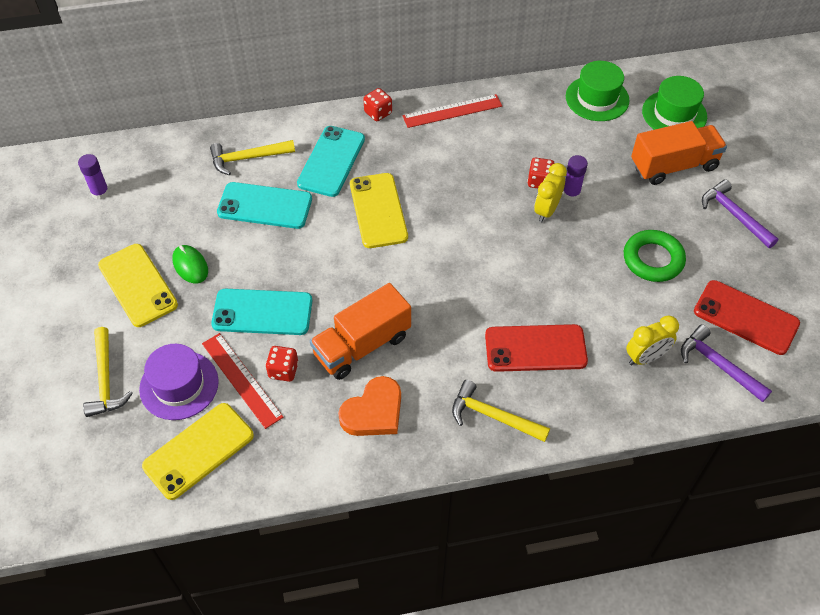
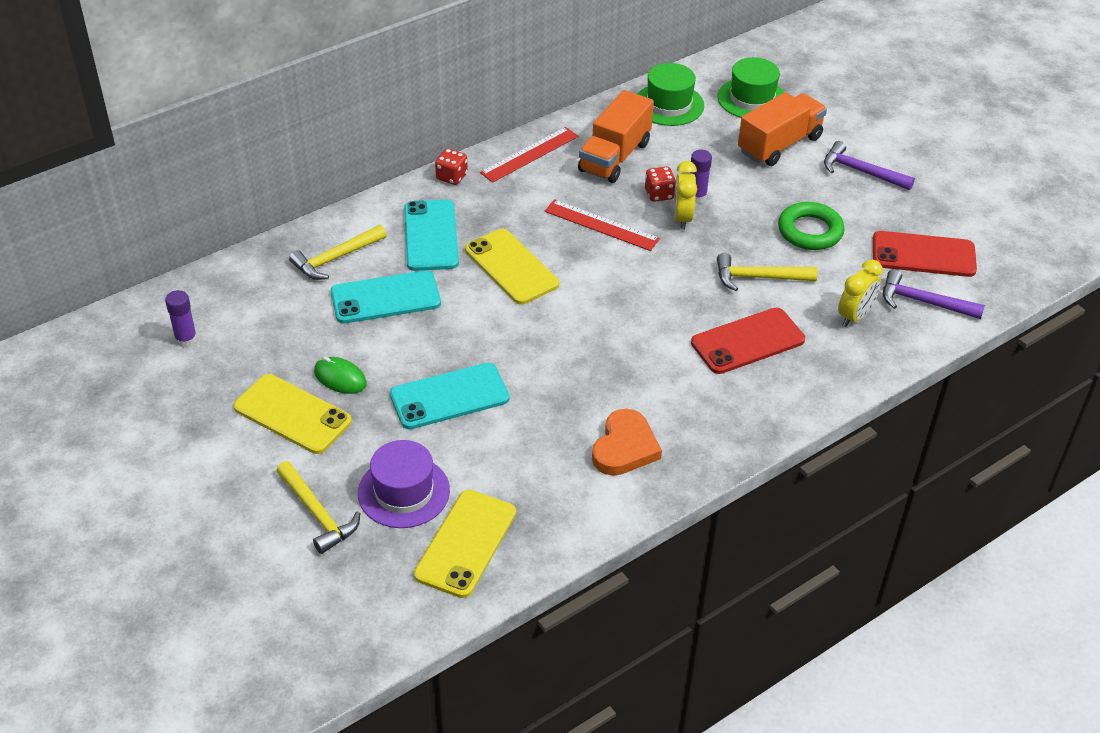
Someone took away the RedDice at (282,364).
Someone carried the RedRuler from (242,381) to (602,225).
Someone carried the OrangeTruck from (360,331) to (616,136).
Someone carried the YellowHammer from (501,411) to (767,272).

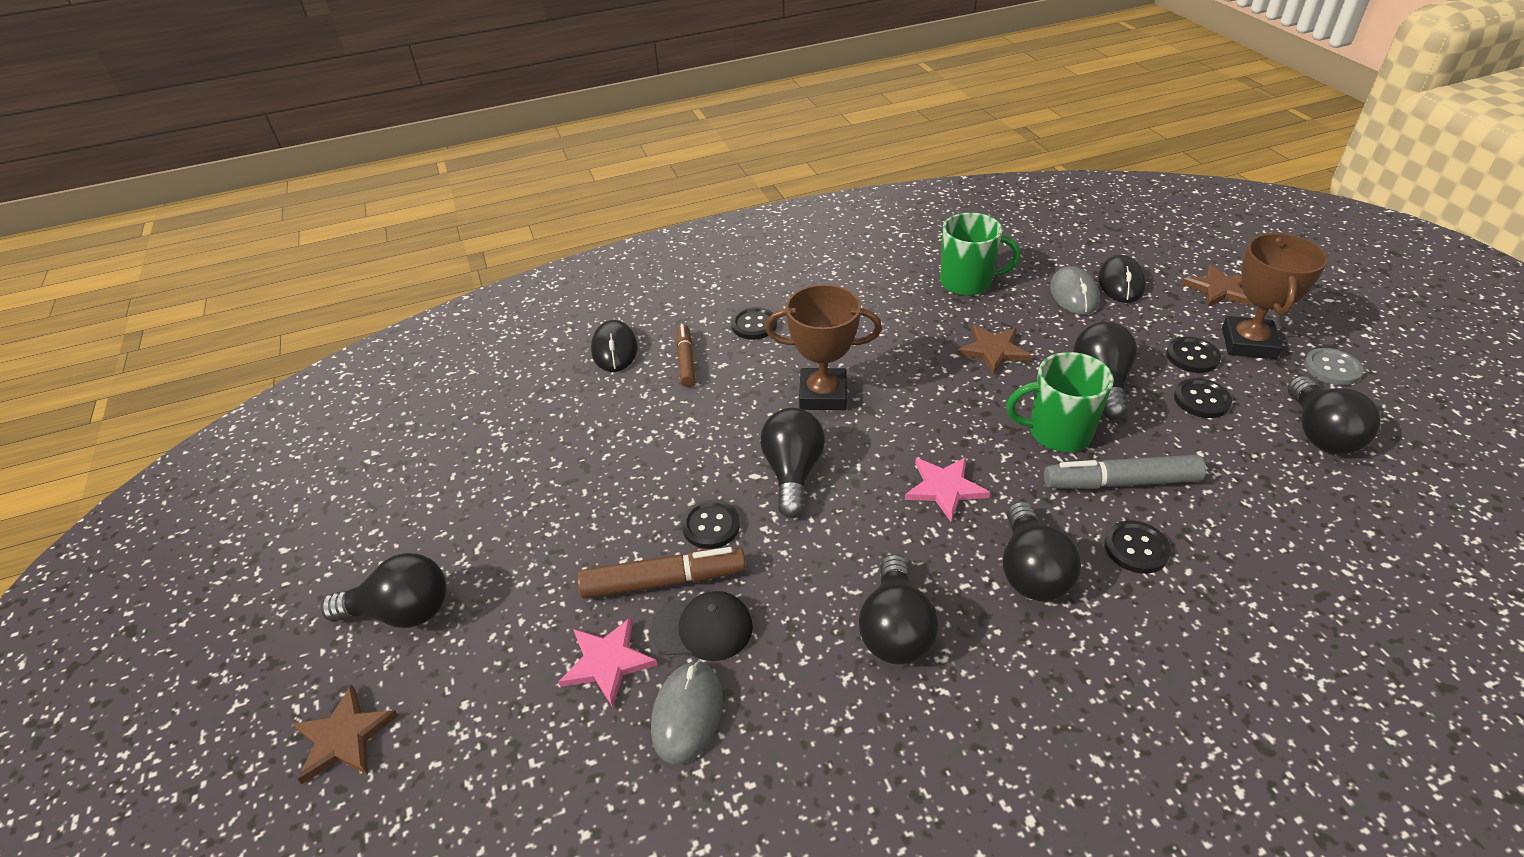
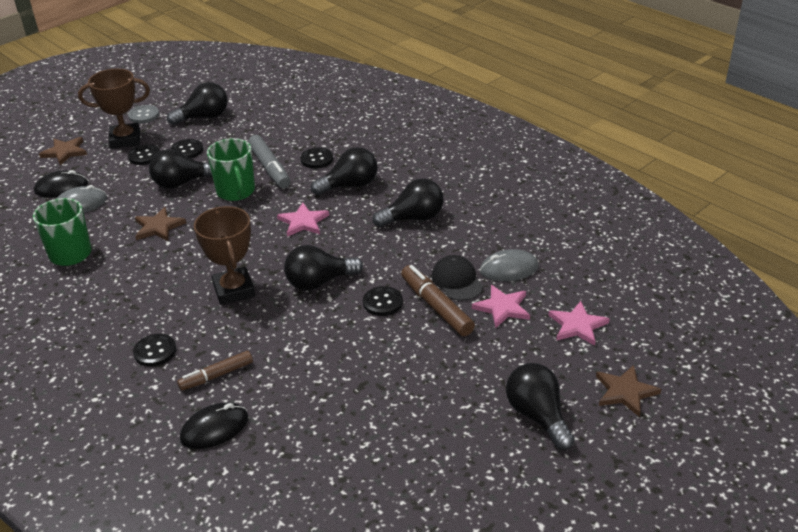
Someone put down the PinkStar at (579,323).

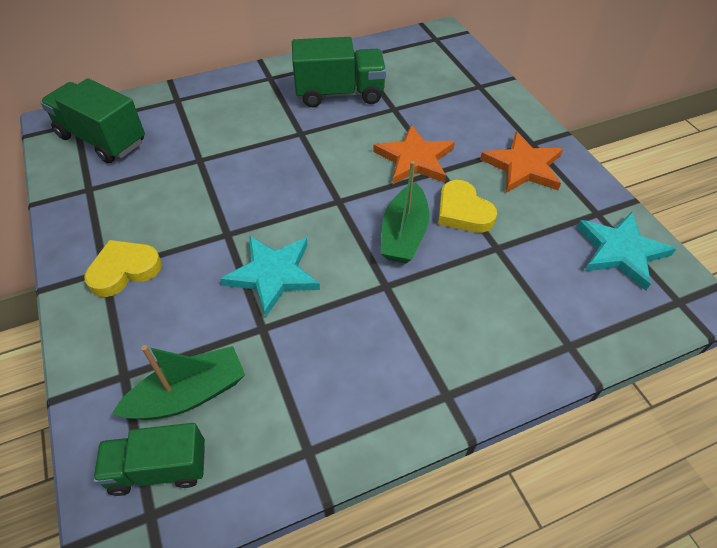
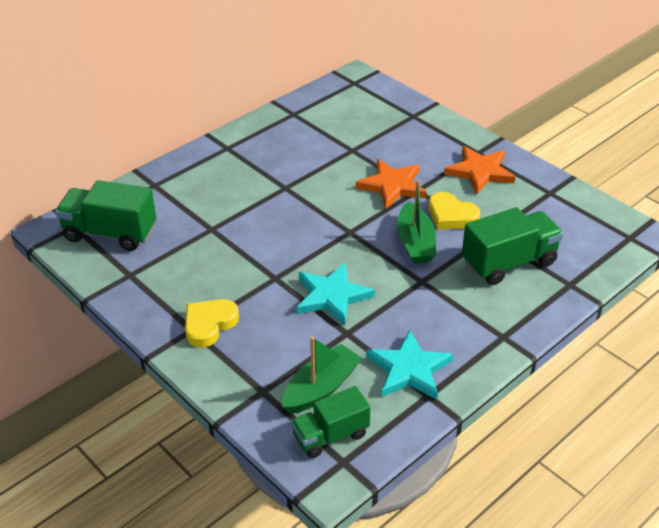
Someone carried the GreenTruck from (339,72) to (512,246).
Someone carried the TurquoiseStar from (626,251) to (410,365).

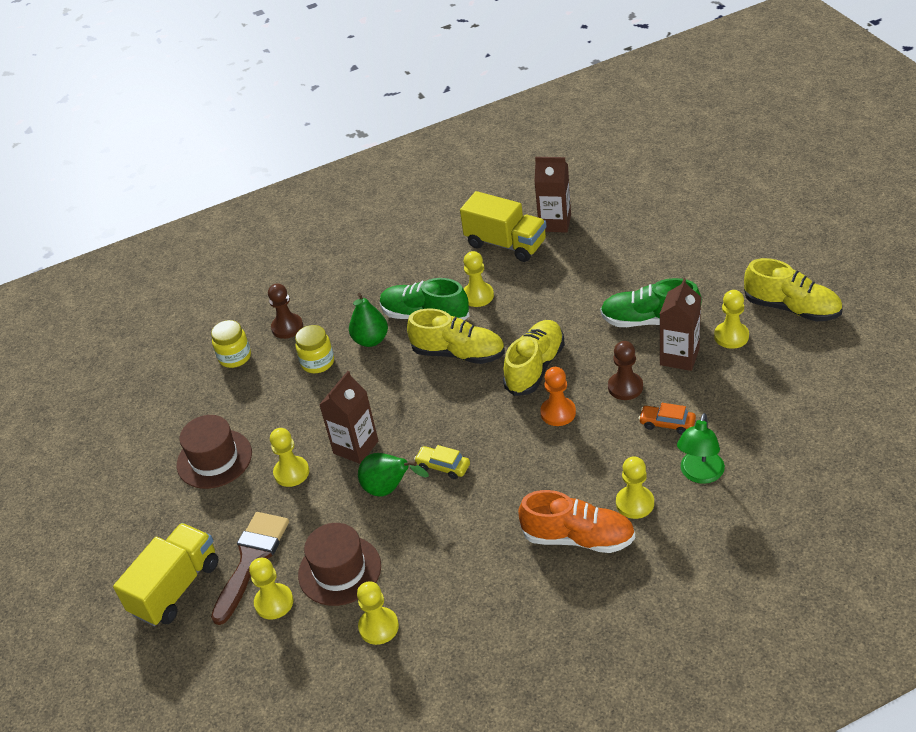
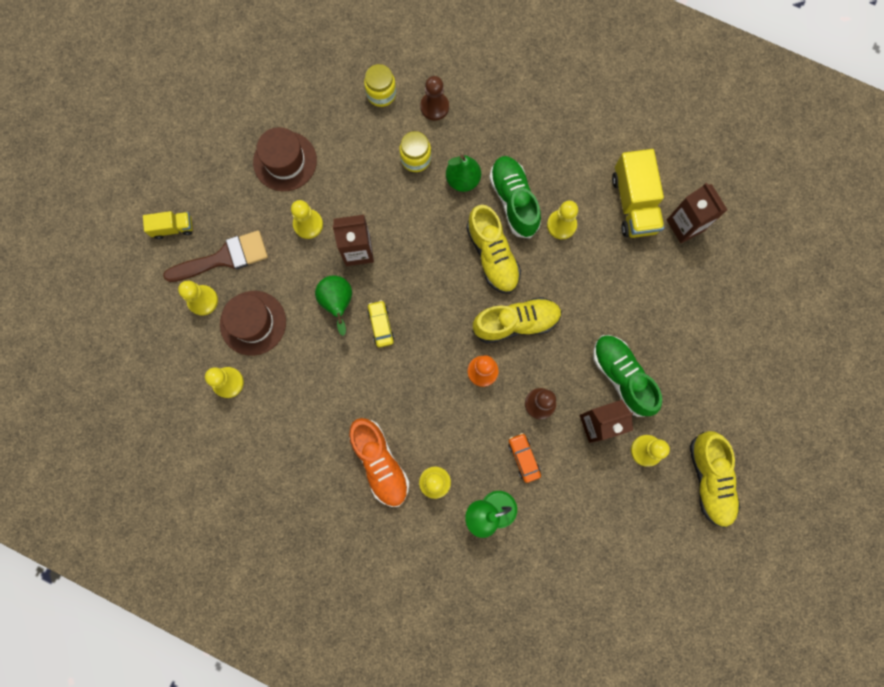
Someone scaled the YellowTruck at (166,574) by 0.55.

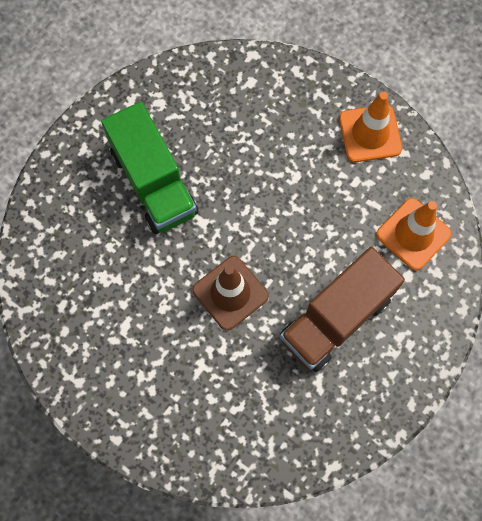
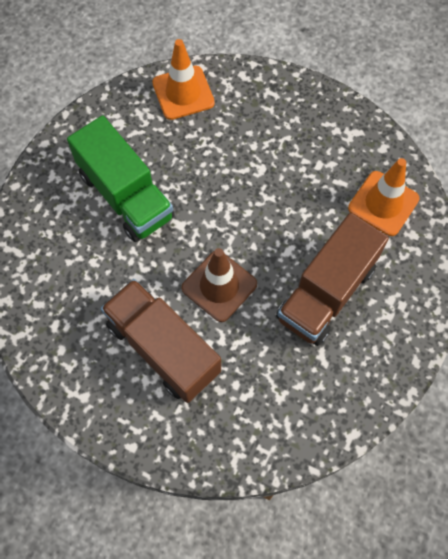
Someone put down the BrownTruck at (161,341).
Someone carried the OrangeTrafficCone from (370,127) to (183,79).

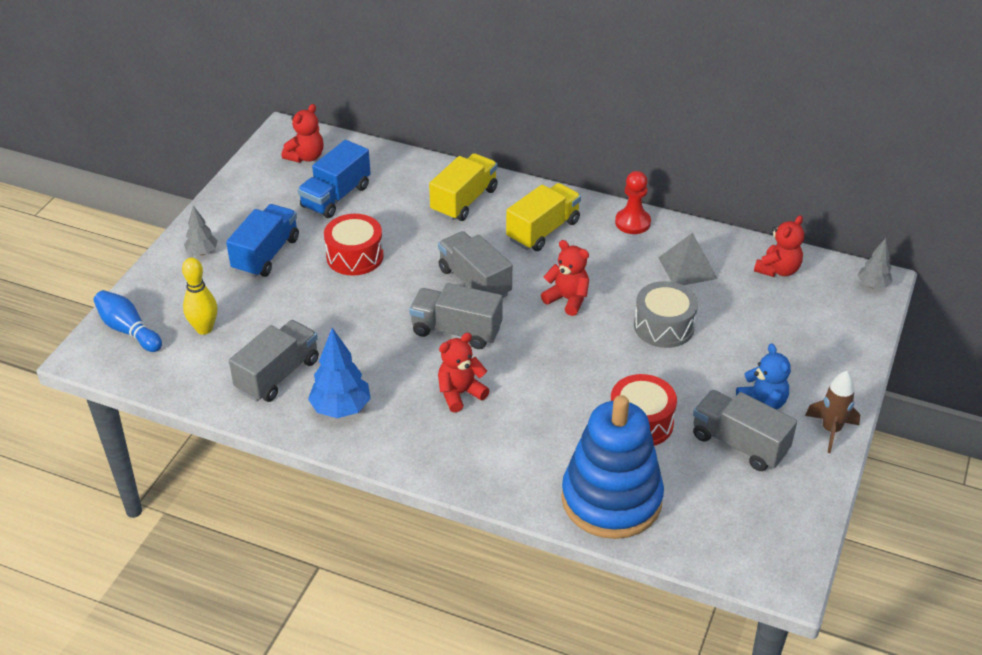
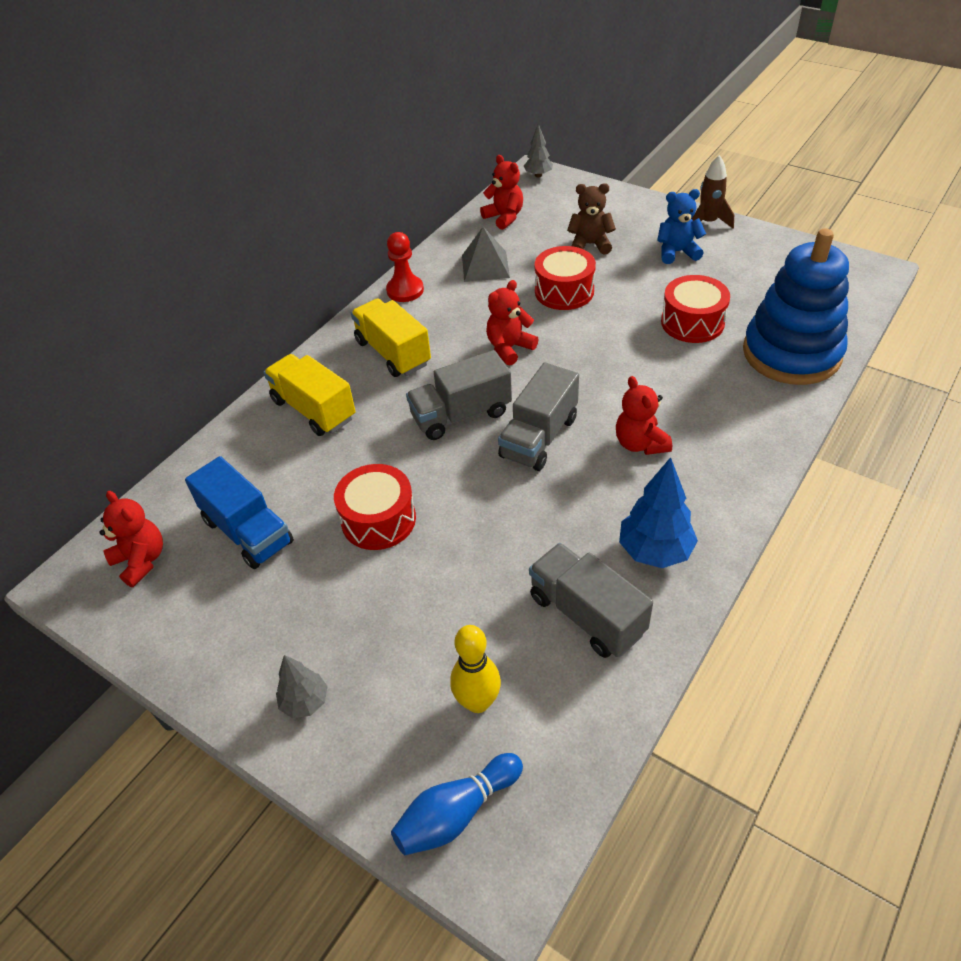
Someone took away the BlueTruck at (262,241).
Someone took away the GreyTruck at (745,430).
Someone put down the BrownTeddyBear at (591,218).
Someone repainted the GreyDrum at (666,314), which became the RedDrum at (565,278).

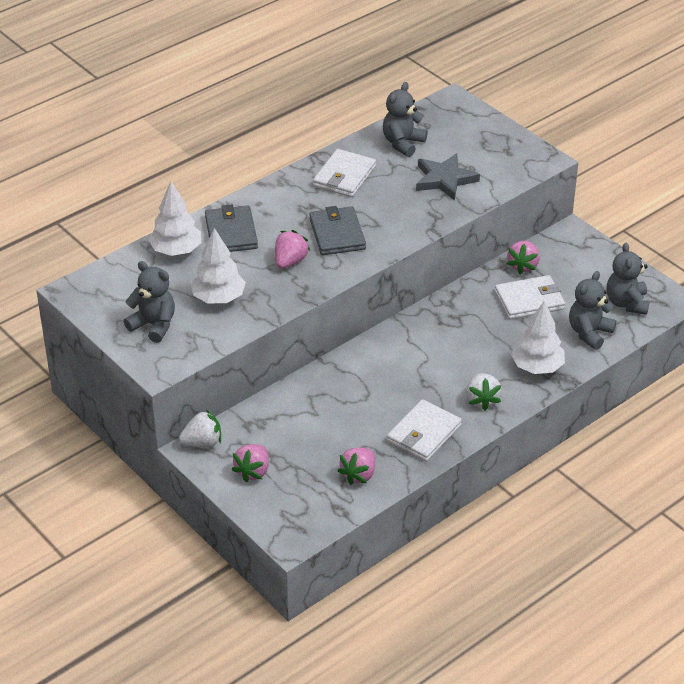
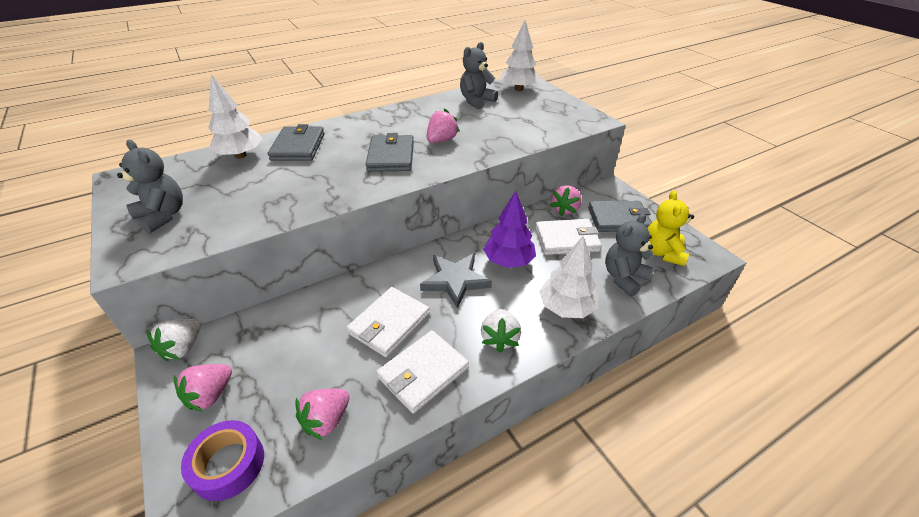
Someone put down the PurpleTape at (222,460).
Someone put down the PurpleTree at (509,229).
Someone put down the GreyWallet at (620,216).
Someone carried the WhiteTree from (218,265) to (520,55).
Someone carried the PinkStrawberry from (292,249) to (443,126).
Someone carried the WhiteWallet from (344,173) to (388,322).
Someone carried the GreyStar from (448,177) to (456,281).
Someone repainted the GreyTeddyBear at (628,279), which became the YellowTeddyBear at (671,228).
Someone rotated the WhiteStrawberry at (200,428) by 120 degrees clockwise.

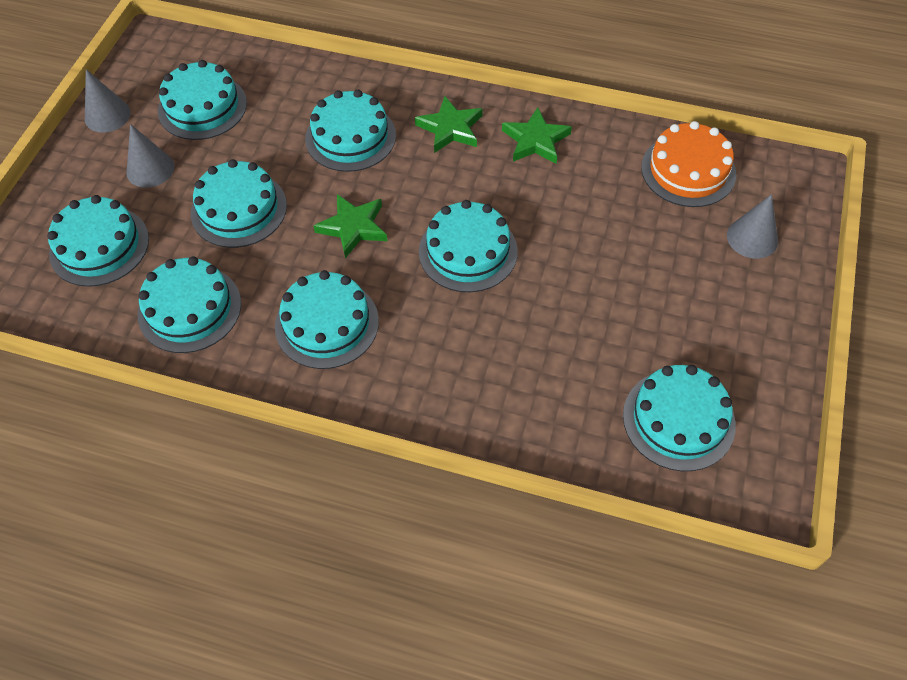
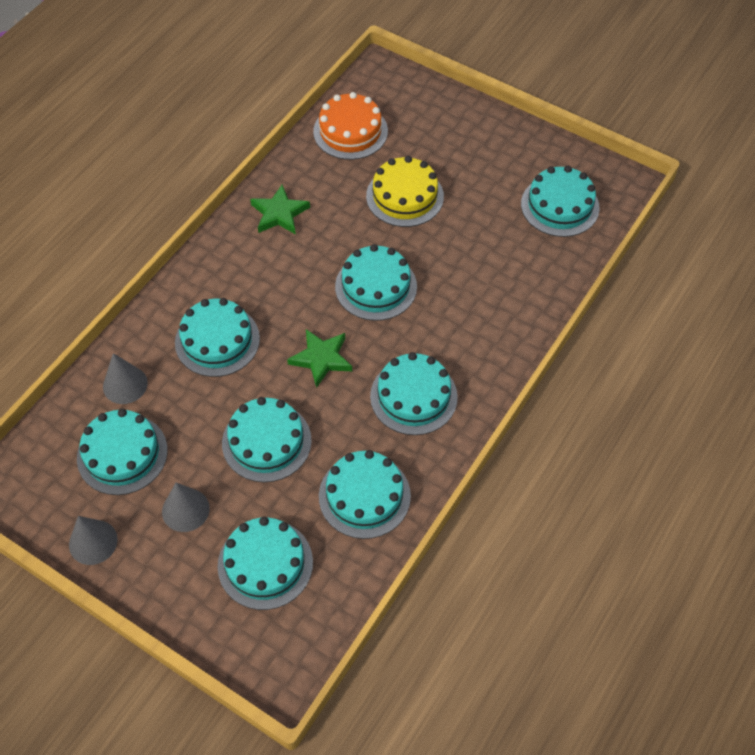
Someone took away the GreenStar at (449,124).
Someone put down the YellowCake at (405,191).
Someone carried the GreyCone from (752,226) to (125,378).

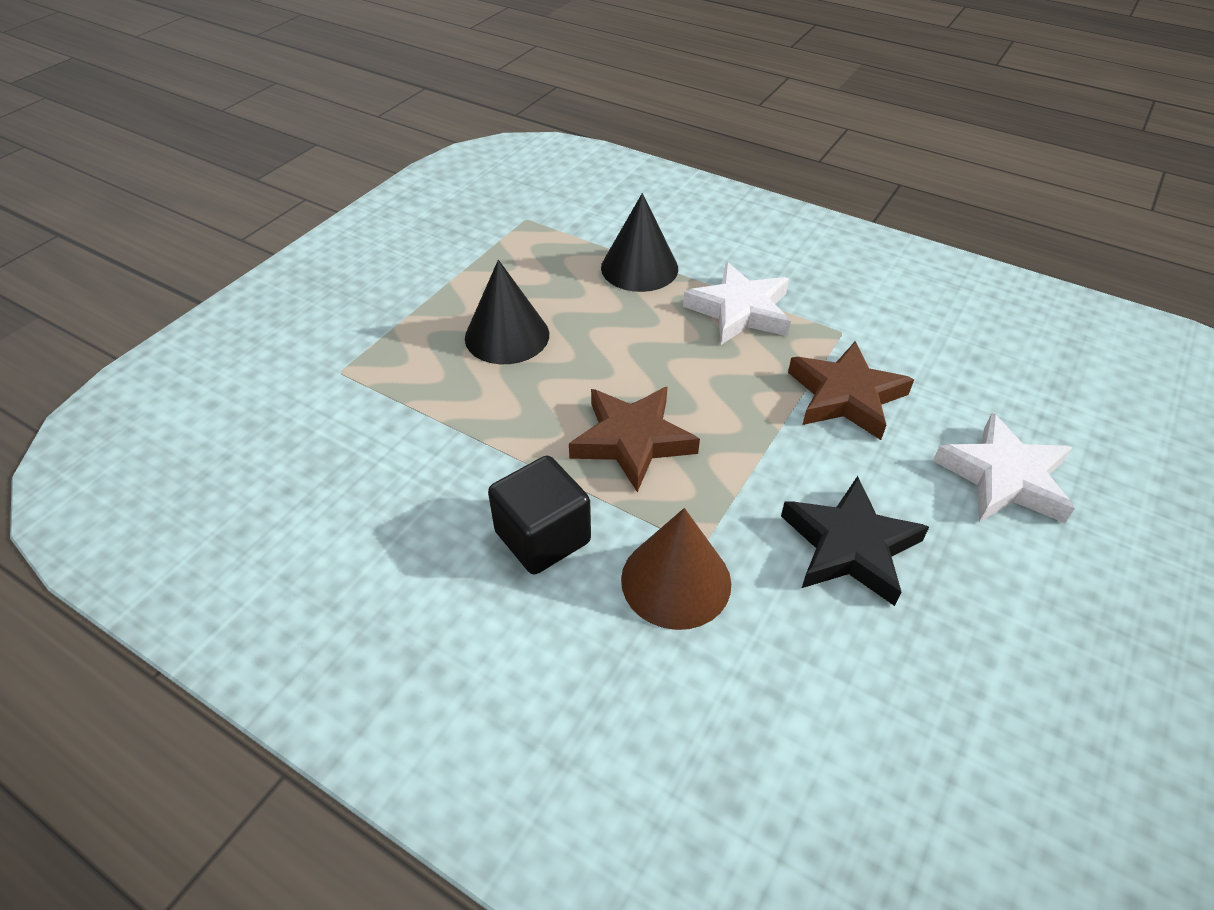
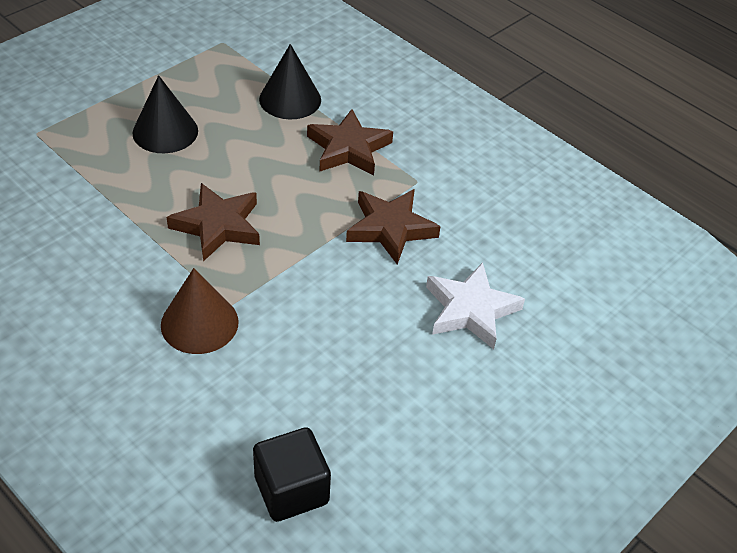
Someone took away the BlackStar at (855,541).
Someone carried the BlackCube from (539,515) to (292,474).
Someone repainted the WhiteStar at (737,303), which became the BrownStar at (350,142).

